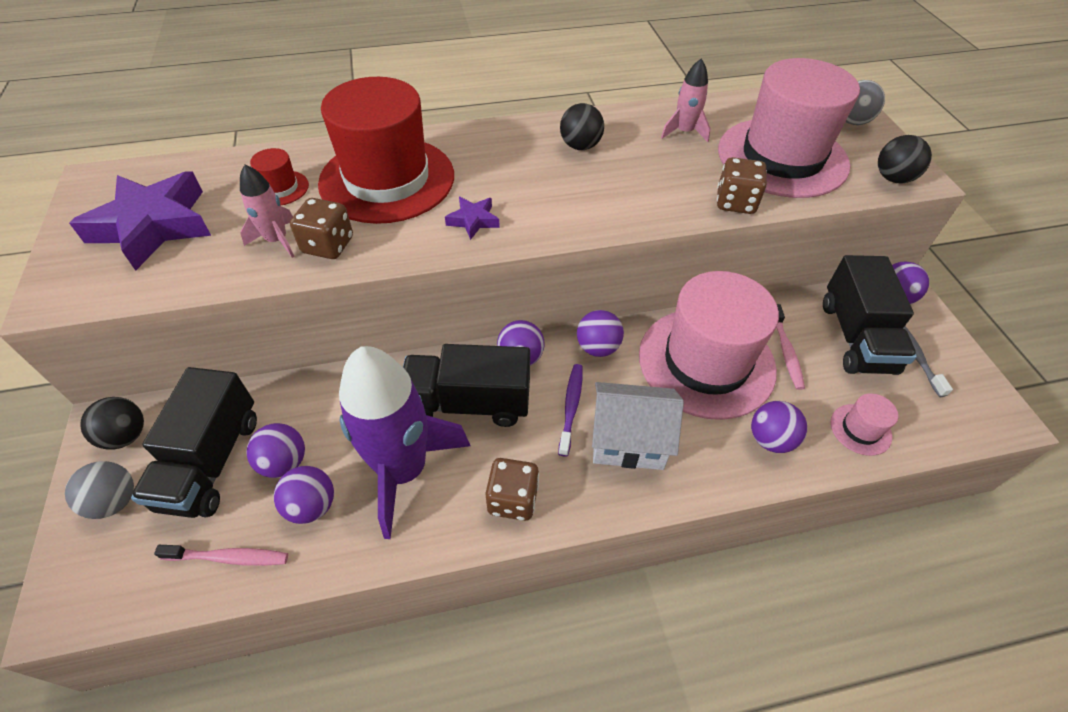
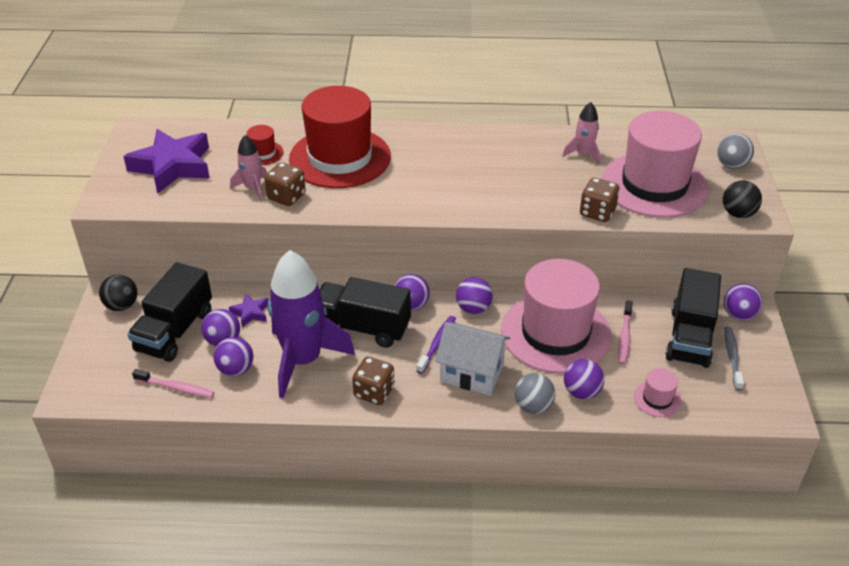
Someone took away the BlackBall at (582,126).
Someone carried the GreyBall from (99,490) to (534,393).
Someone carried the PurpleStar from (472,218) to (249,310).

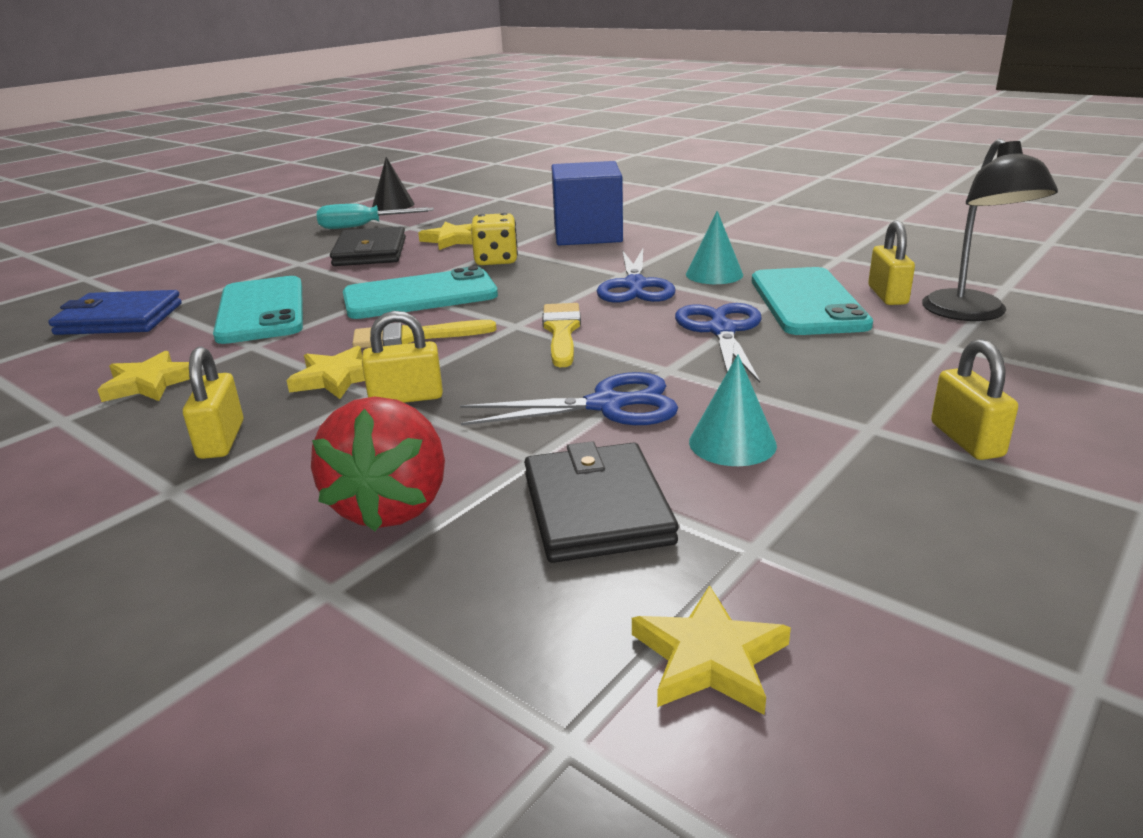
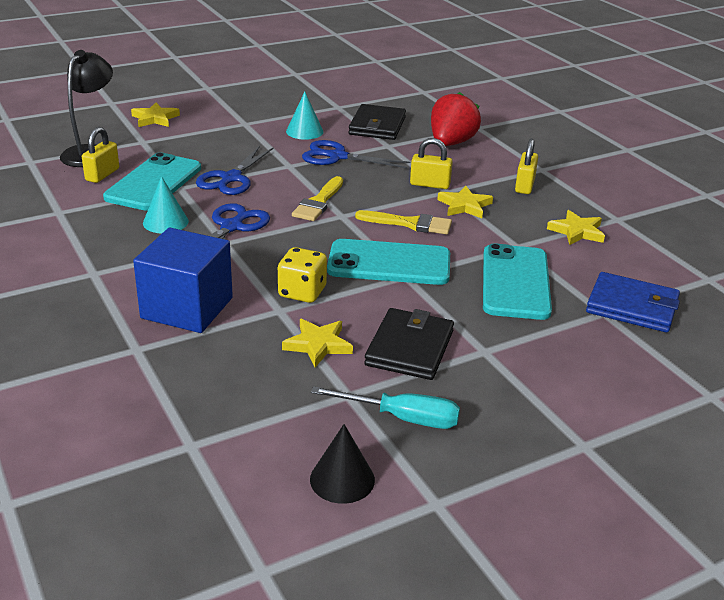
Someone took away the YellowPadlock at (974,399).
Someone carried the YellowStar from (711,650) to (155,114).

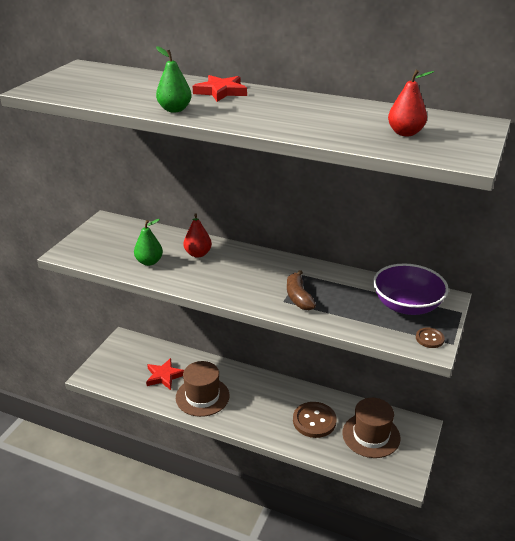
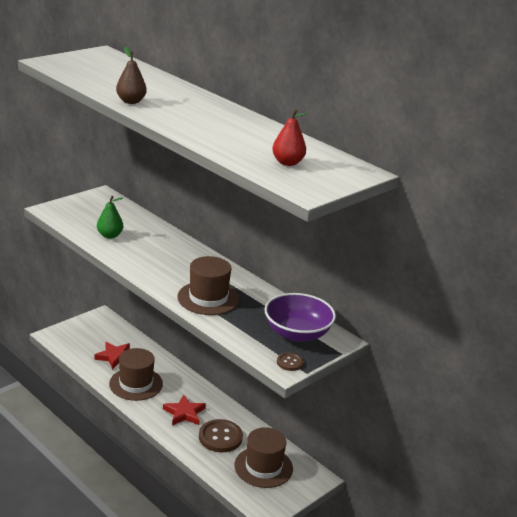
Someone took away the RedPear at (198,236).
Someone carried the RedStar from (220,88) to (184,409).
Someone swapped the BrownBanana at (301,290) for the BrownHat at (208,285).
Someone repainted the GreenPear at (174,79), which became the BrownPear at (131,75).

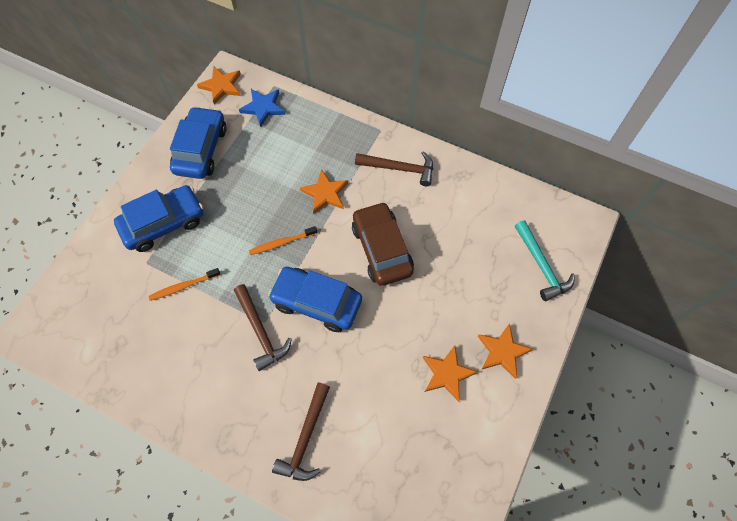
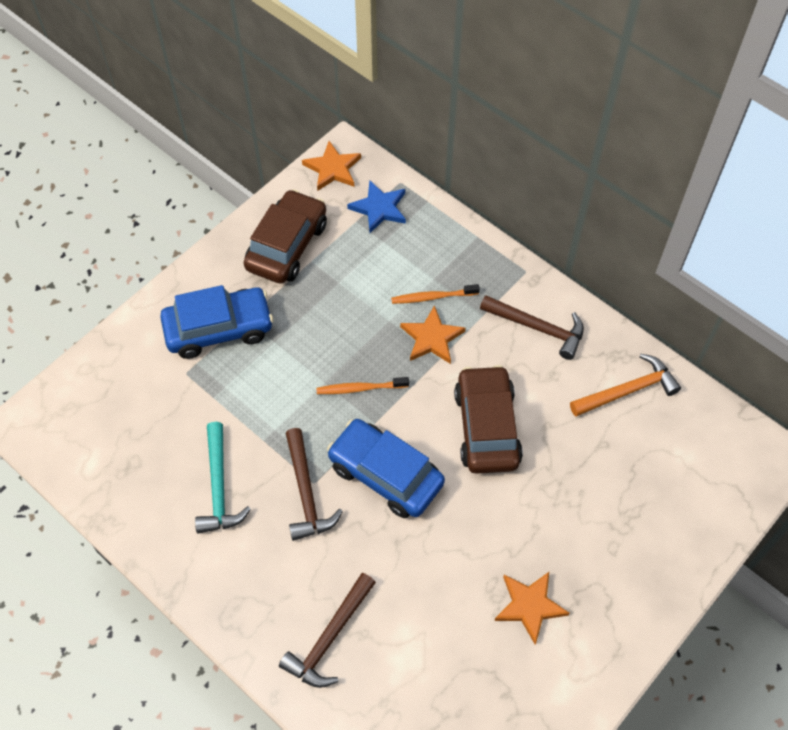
Someone took away the OrangeStar at (505,351).
Someone put down the OrangeHammer at (625,385).
Someone carried the OrangeToothbrush from (185,284) to (435,294).
Someone carried the TurquoiseHammer from (545,260) to (223,477).
Someone repainted the BlueCar at (198,142), which became the BrownCar at (285,236).

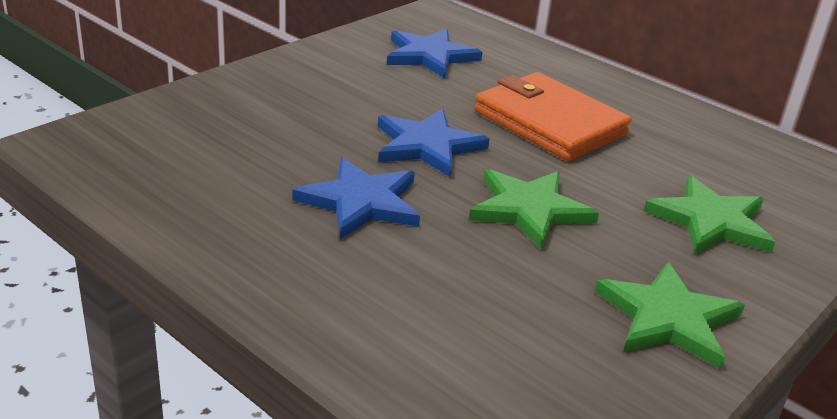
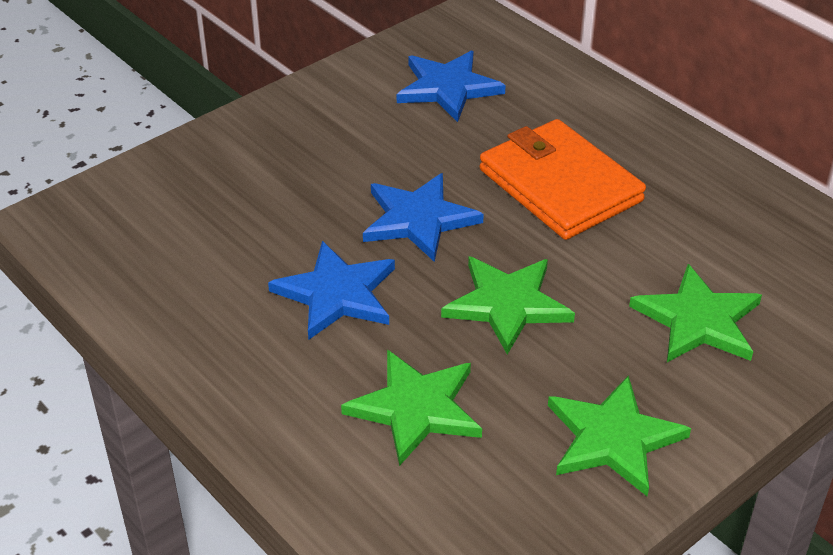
Someone put down the GreenStar at (411,408).

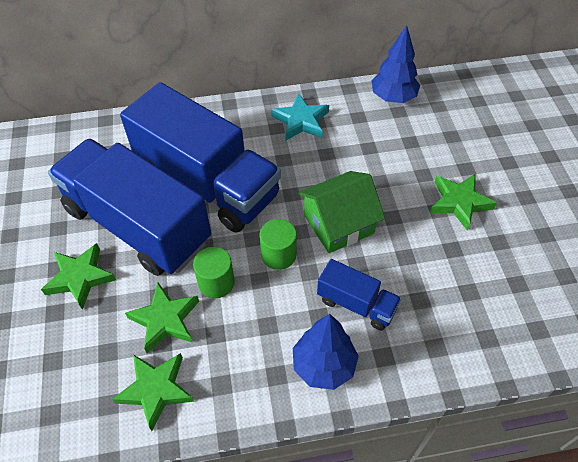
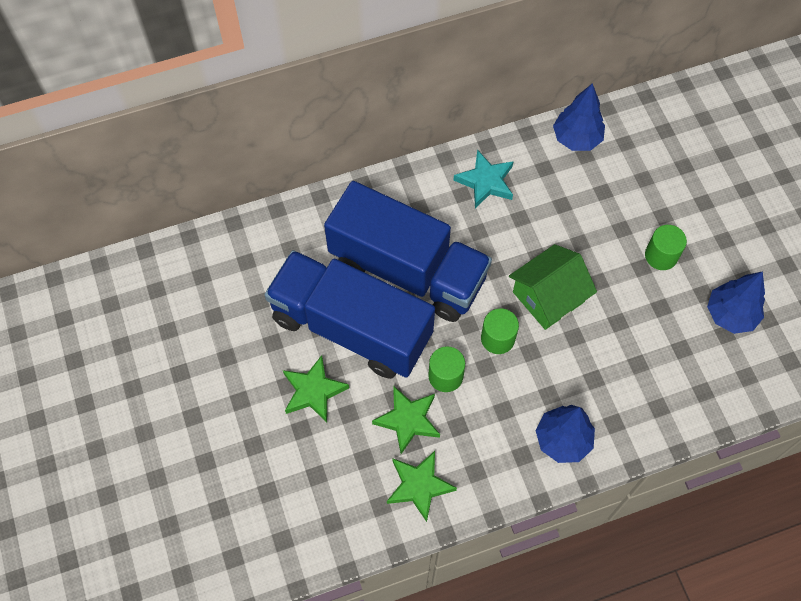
Someone took away the BlueTruck at (359,294).
Someone put down the BlueTree at (736,302).
Someone swapped the GreenStar at (463,202) for the GreenCylinder at (666,247).

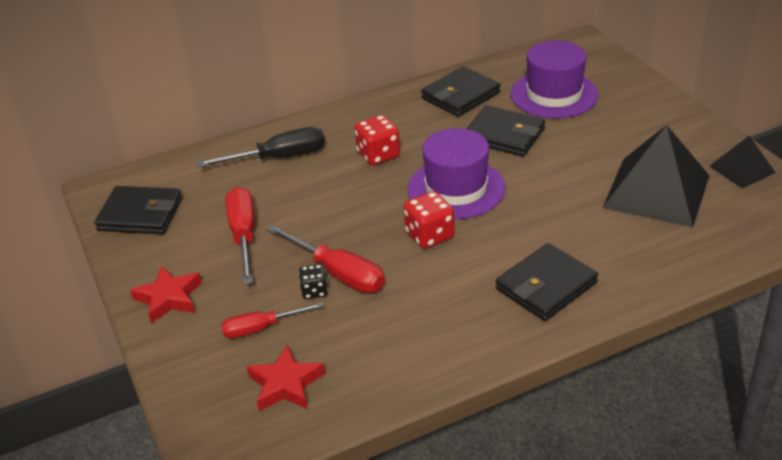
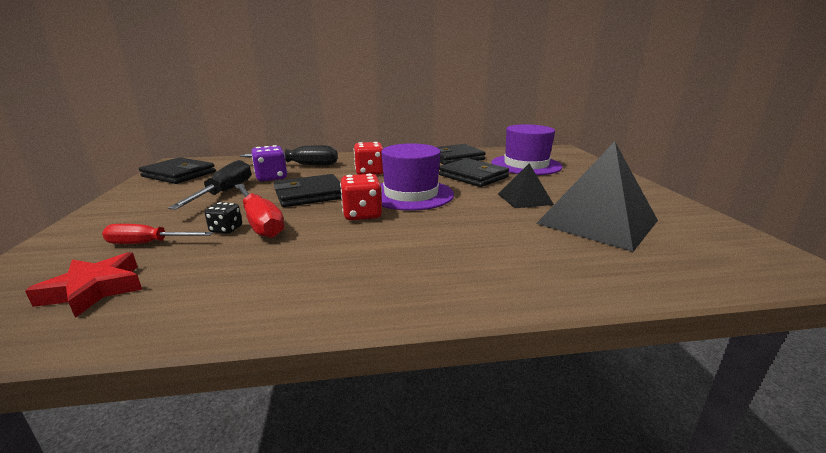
Someone took away the RedStar at (166,295).
Someone put down the PurpleDice at (269,163).
Someone carried the BlackWallet from (547,282) to (307,190).
Someone carried the BlackPyramid from (742,162) to (526,185).
Someone repainted the RedScrewdriver at (240,236), which became the BlackScrewdriver at (209,184).

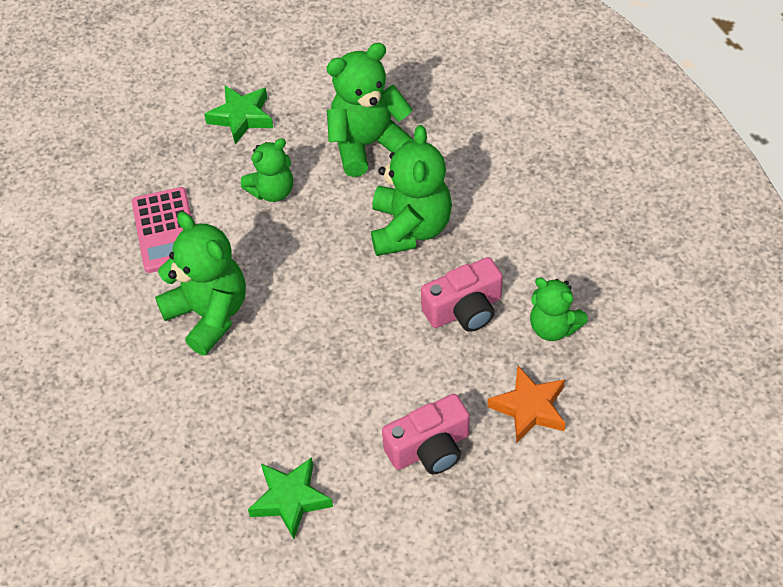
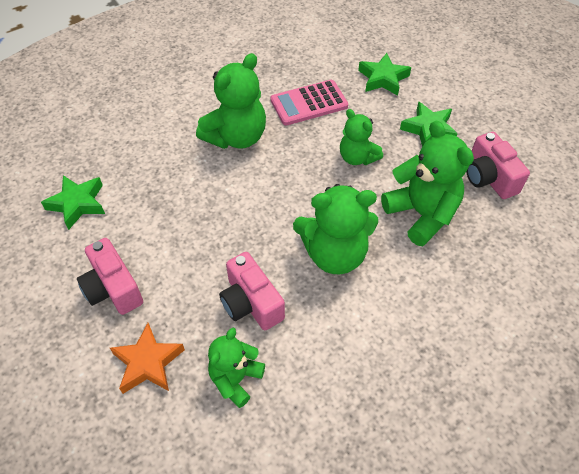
Someone put down the GreenStar at (384,74).
Someone put down the PinkCamera at (498,165).

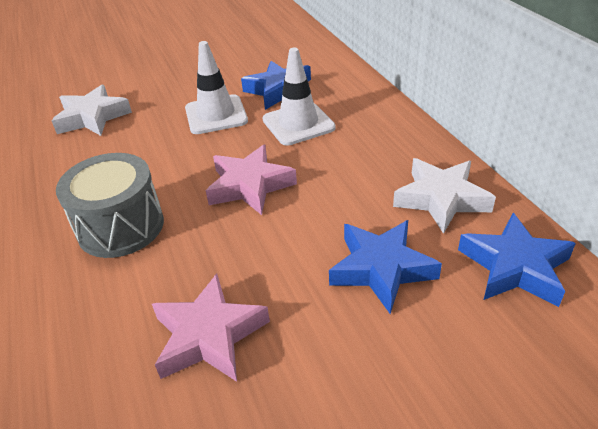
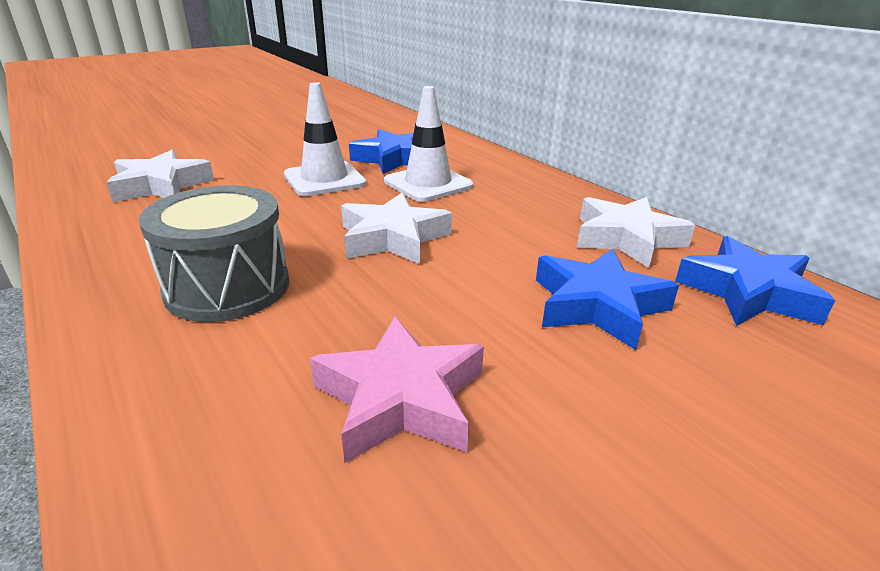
Someone repainted the PinkStar at (251,180), which became the WhiteStar at (396,228).

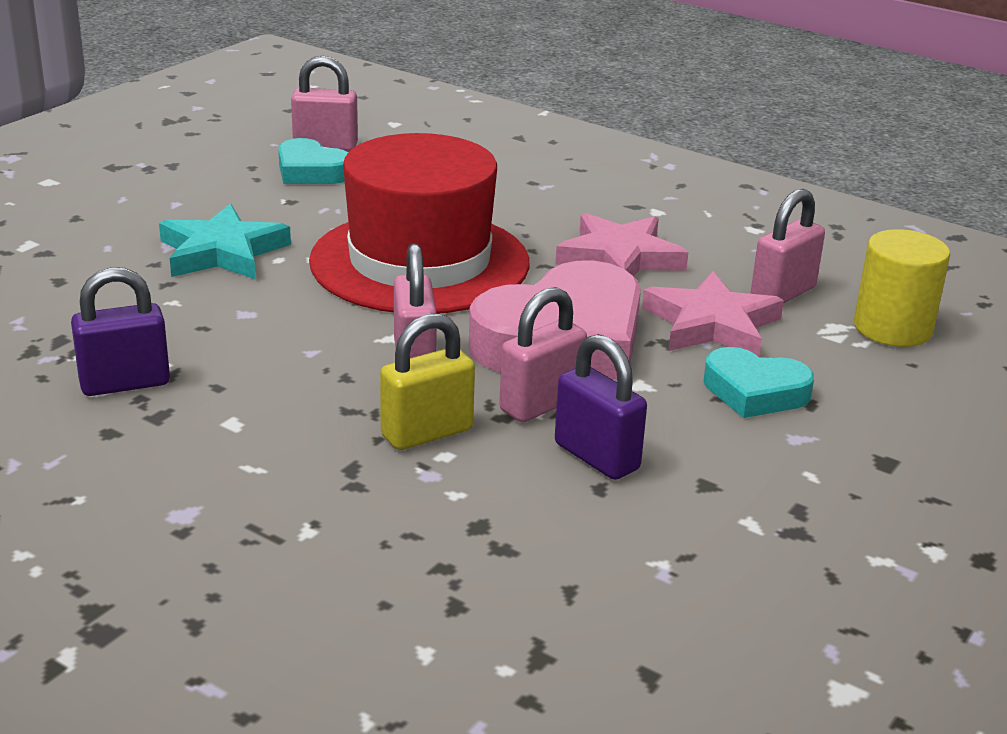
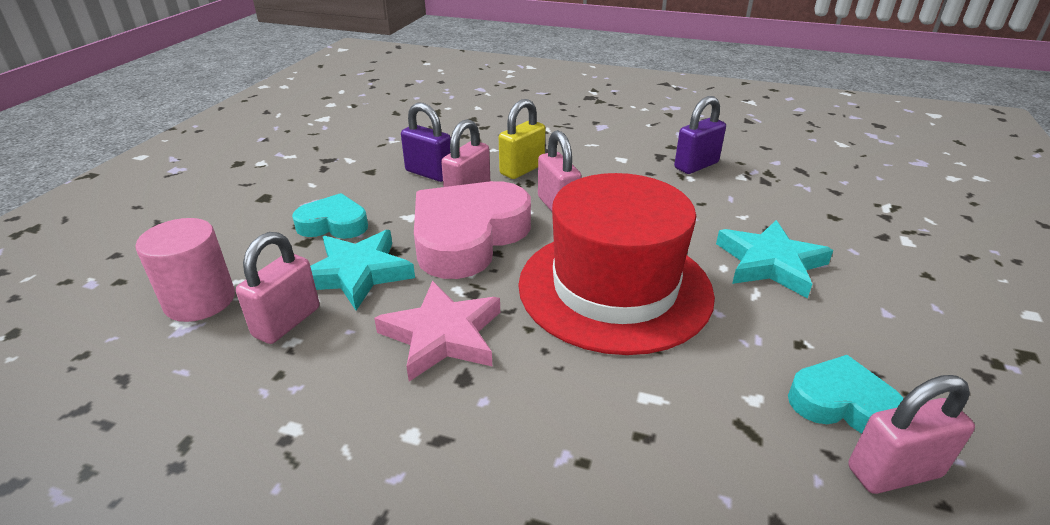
Someone repainted the PinkStar at (713,314), which became the TurquoiseStar at (362,270).
Someone repainted the YellowCylinder at (902,288), which became the PinkCylinder at (185,270).

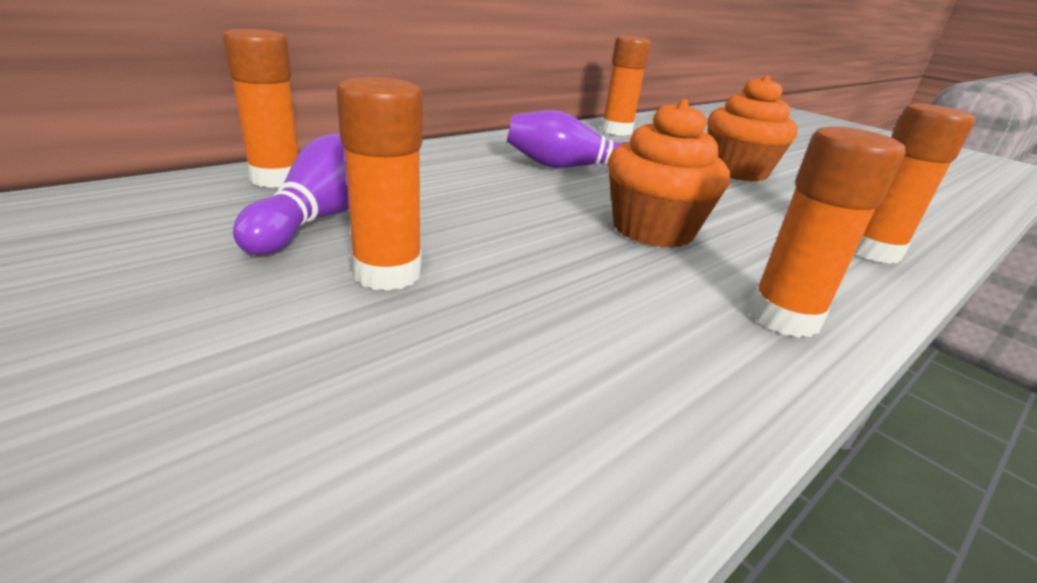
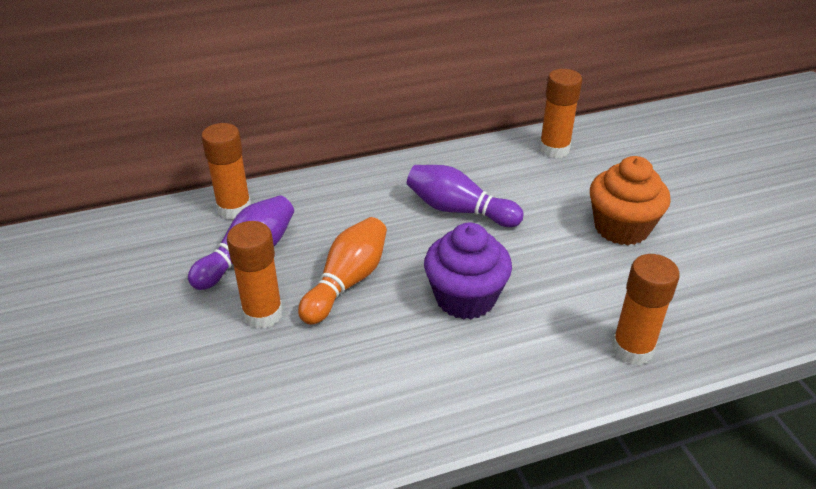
Someone took away the OrangeGlueStick at (827,232).
Someone put down the OrangeBowlingPin at (342,271).
Someone repainted the OrangeCupcake at (669,173), which became the PurpleCupcake at (468,271).

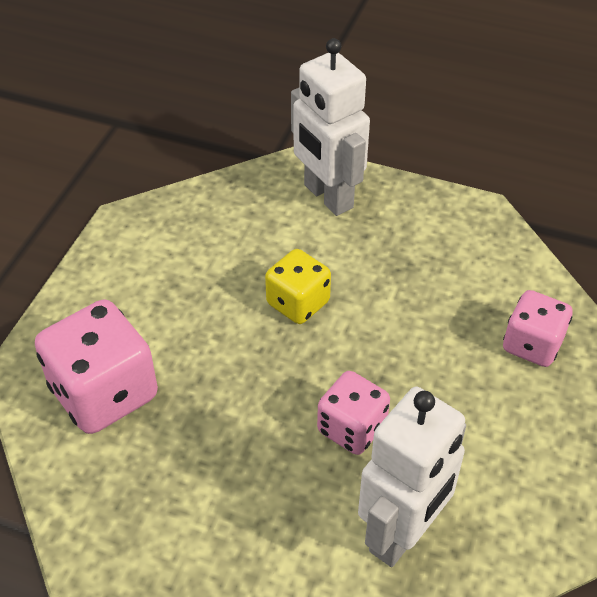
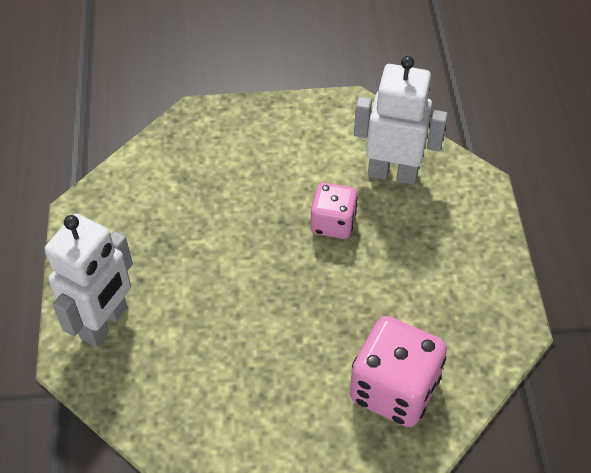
Someone took away the YellowDice at (298,286).
Someone took away the PinkDice at (537,328).

